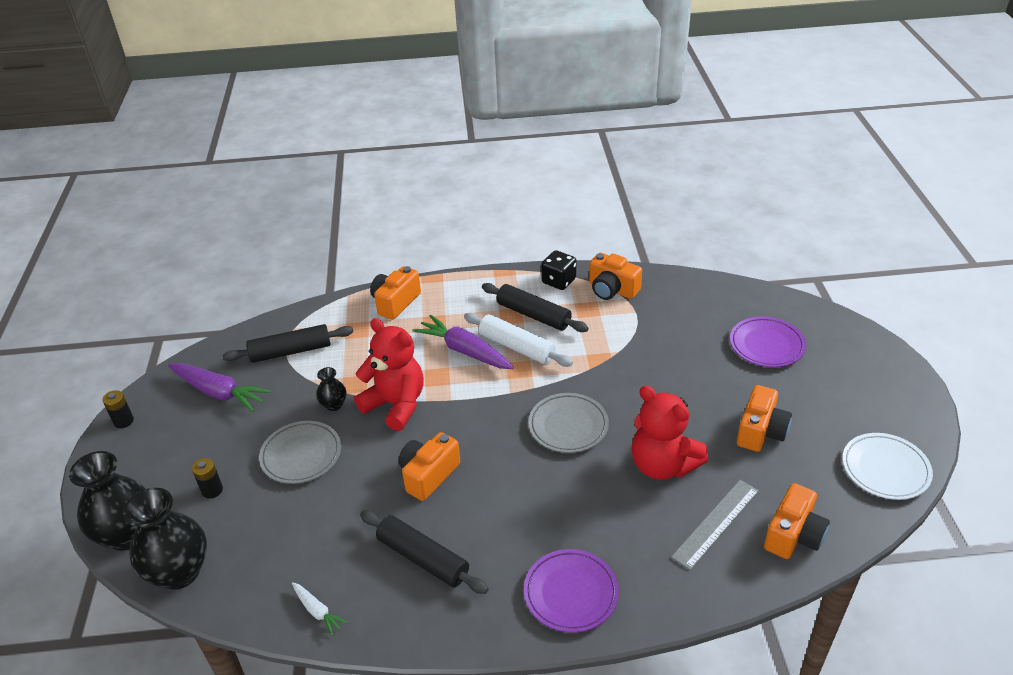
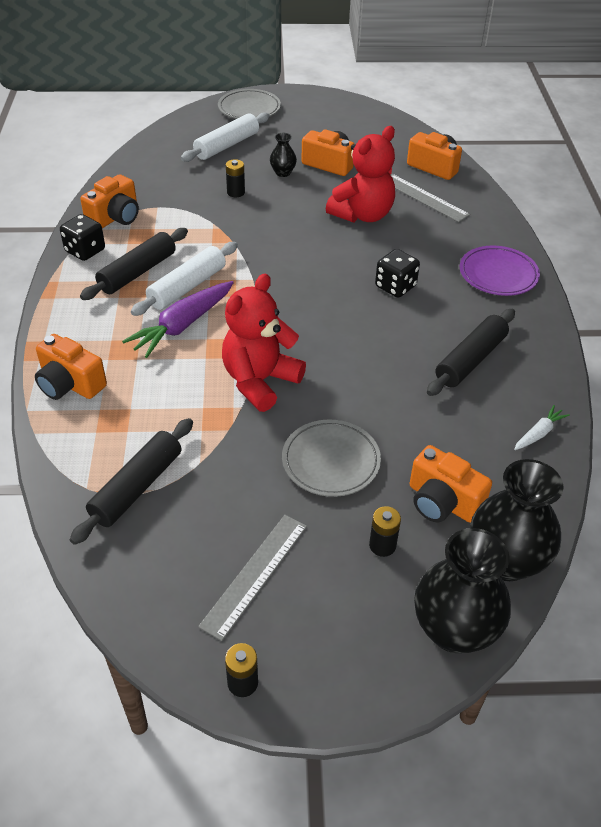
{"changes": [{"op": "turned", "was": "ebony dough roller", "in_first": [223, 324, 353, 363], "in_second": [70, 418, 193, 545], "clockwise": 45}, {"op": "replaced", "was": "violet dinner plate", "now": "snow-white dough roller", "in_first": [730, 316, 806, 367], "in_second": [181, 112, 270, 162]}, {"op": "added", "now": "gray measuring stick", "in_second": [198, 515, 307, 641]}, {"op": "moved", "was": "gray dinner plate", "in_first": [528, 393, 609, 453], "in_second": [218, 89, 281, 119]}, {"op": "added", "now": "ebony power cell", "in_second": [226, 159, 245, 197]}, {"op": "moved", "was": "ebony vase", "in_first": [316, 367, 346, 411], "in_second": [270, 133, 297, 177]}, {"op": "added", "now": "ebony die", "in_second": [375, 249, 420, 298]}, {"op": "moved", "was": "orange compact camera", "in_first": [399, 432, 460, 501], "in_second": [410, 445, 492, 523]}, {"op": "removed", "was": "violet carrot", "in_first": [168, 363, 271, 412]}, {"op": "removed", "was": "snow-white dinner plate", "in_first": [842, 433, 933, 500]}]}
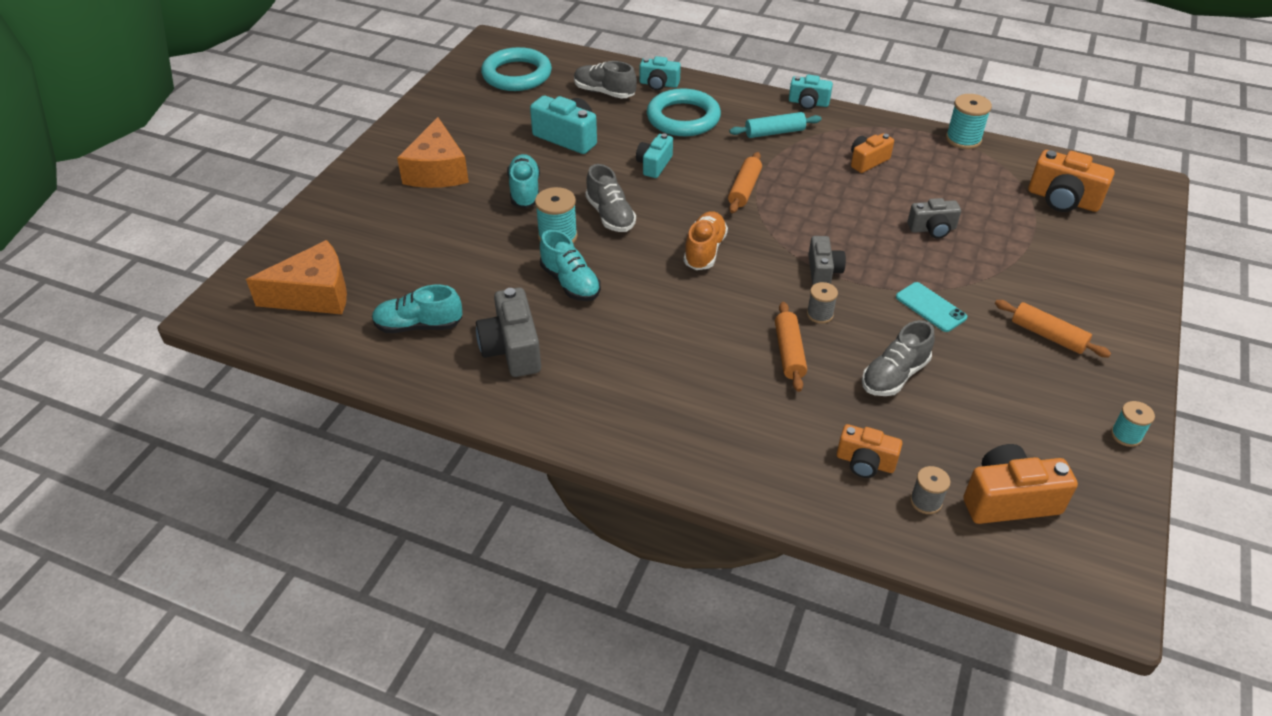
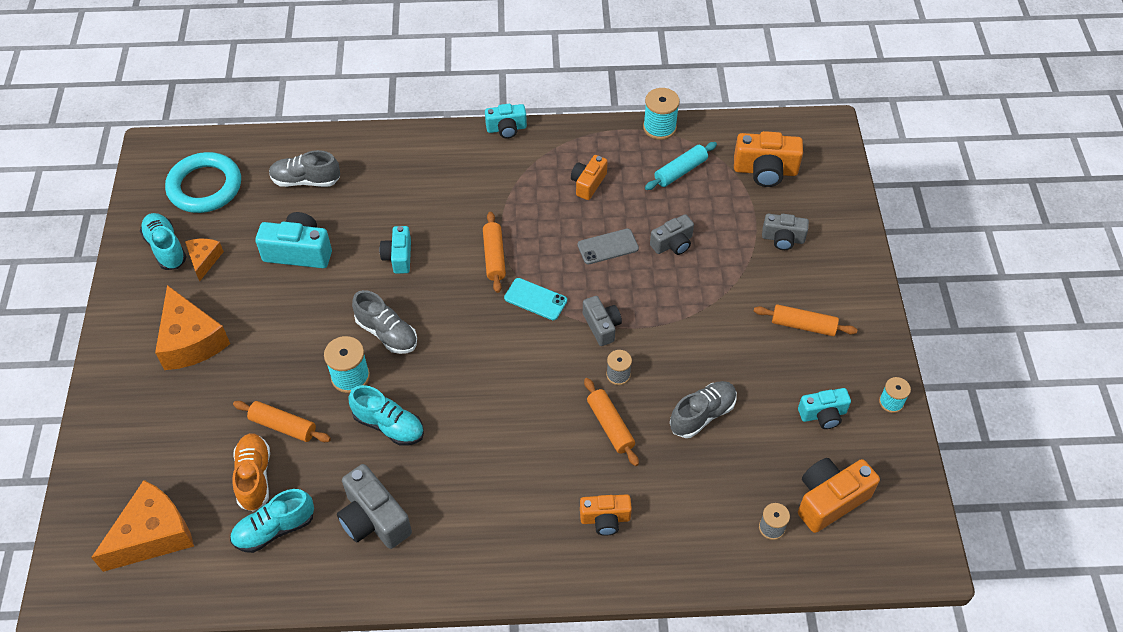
{"changes": [{"op": "moved", "was": "teal shoe", "in_first": [507, 154, 540, 208], "in_second": [140, 213, 186, 270]}, {"op": "added", "now": "orange cheese wedge", "in_second": [185, 239, 224, 281]}, {"op": "moved", "was": "orange shoe", "in_first": [684, 211, 728, 270], "in_second": [232, 433, 270, 512]}, {"op": "added", "now": "orange dough roller", "in_second": [233, 401, 331, 442]}, {"op": "moved", "was": "teal phone", "in_first": [896, 282, 967, 332], "in_second": [504, 278, 567, 320]}, {"op": "added", "now": "gray phone", "in_second": [577, 228, 639, 264]}, {"op": "moved", "was": "orange compact camera", "in_first": [837, 424, 902, 478], "in_second": [580, 494, 632, 536]}, {"op": "moved", "was": "teal dough roller", "in_first": [729, 112, 821, 138], "in_second": [645, 142, 717, 190]}, {"op": "turned", "was": "gray shoe", "in_first": [862, 320, 935, 396], "in_second": [670, 381, 737, 438], "clockwise": -150}, {"op": "added", "now": "gray compact camera", "in_second": [762, 214, 809, 250]}, {"op": "moved", "was": "teal compact camera", "in_first": [640, 56, 681, 90], "in_second": [798, 388, 851, 429]}, {"op": "removed", "was": "teal hoop", "in_first": [647, 88, 721, 136]}]}
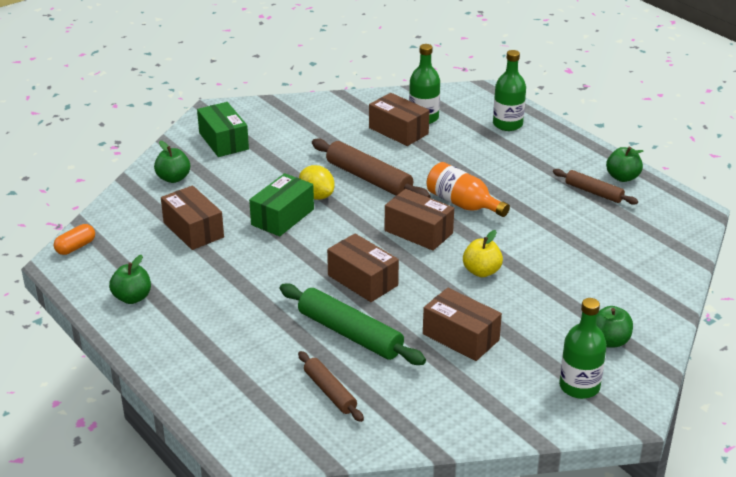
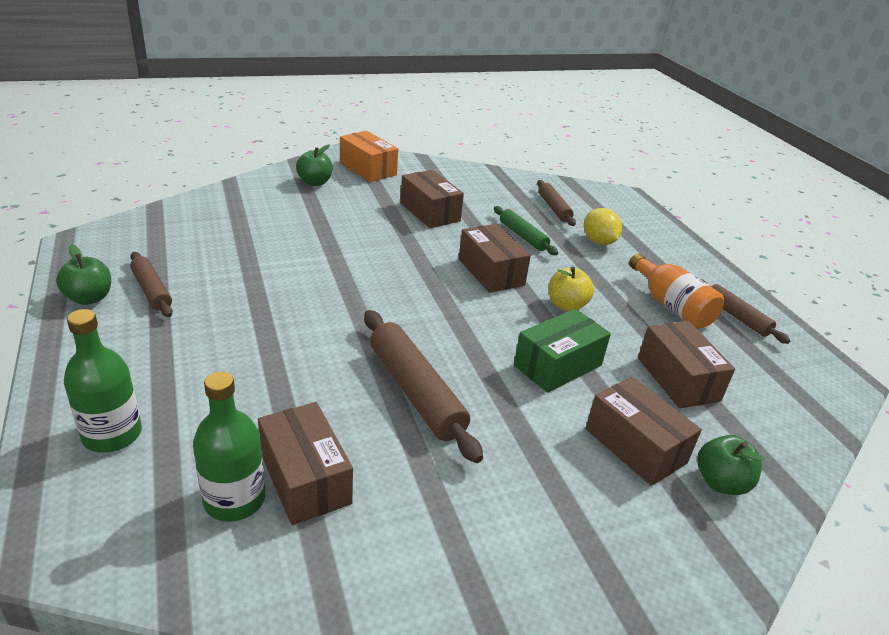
{"changes": [{"op": "replaced", "was": "green drink bottle", "now": "orange package", "in_first": [559, 298, 607, 399], "in_second": [340, 131, 398, 182]}, {"op": "resized", "was": "green dough roller", "in_first": [280, 283, 426, 365], "in_second": [494, 206, 558, 255], "ratio": 0.6}, {"op": "moved", "was": "bright yellow apple fruit", "in_first": [463, 230, 503, 277], "in_second": [549, 267, 594, 311]}, {"op": "moved", "was": "bright yellow lemon", "in_first": [299, 165, 335, 200], "in_second": [584, 208, 622, 245]}, {"op": "moved", "was": "dark brown package", "in_first": [385, 189, 454, 251], "in_second": [586, 377, 702, 486]}, {"op": "moved", "was": "orange drink bottle", "in_first": [427, 162, 510, 217], "in_second": [629, 253, 724, 329]}, {"op": "replaced", "was": "green apple fruit", "now": "dark brown dough roller", "in_first": [109, 255, 151, 304], "in_second": [701, 279, 790, 344]}, {"op": "removed", "was": "orange pill shape", "in_first": [54, 224, 95, 255]}, {"op": "removed", "was": "green package", "in_first": [197, 102, 249, 157]}]}
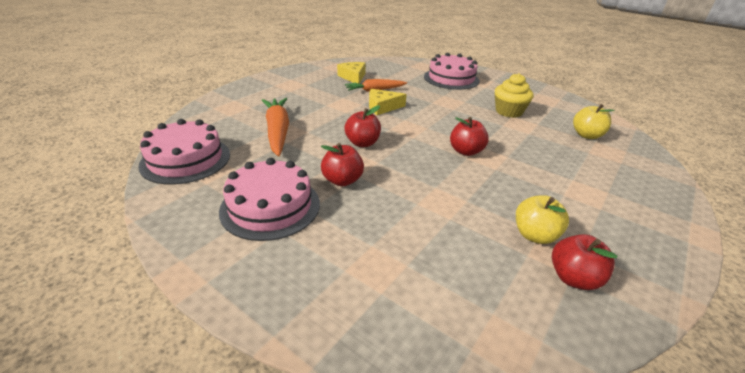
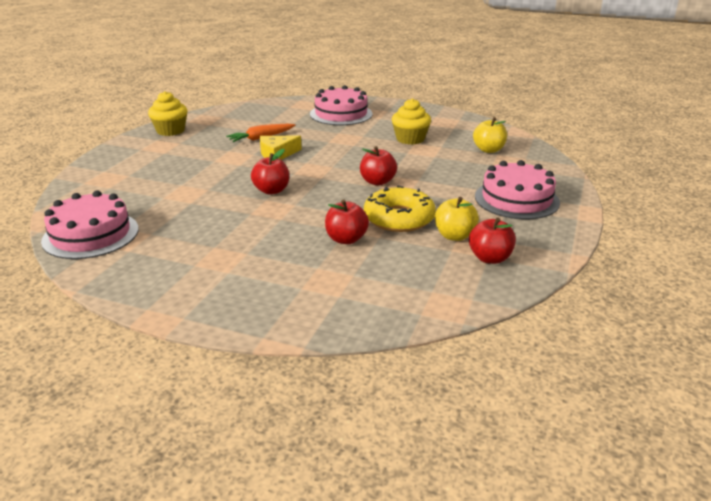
{"changes": [{"op": "added", "now": "bright yellow cupcake", "in_second": [148, 91, 187, 136]}, {"op": "moved", "was": "red apple fruit", "in_first": [321, 143, 364, 186], "in_second": [325, 199, 369, 244]}, {"op": "added", "now": "bright yellow donut", "in_second": [364, 186, 436, 232]}, {"op": "moved", "was": "pink gateau", "in_first": [219, 158, 320, 241], "in_second": [475, 160, 560, 219]}, {"op": "removed", "was": "orange carrot", "in_first": [262, 98, 289, 157]}, {"op": "removed", "was": "bright yellow cheese wedge", "in_first": [337, 62, 366, 84]}]}
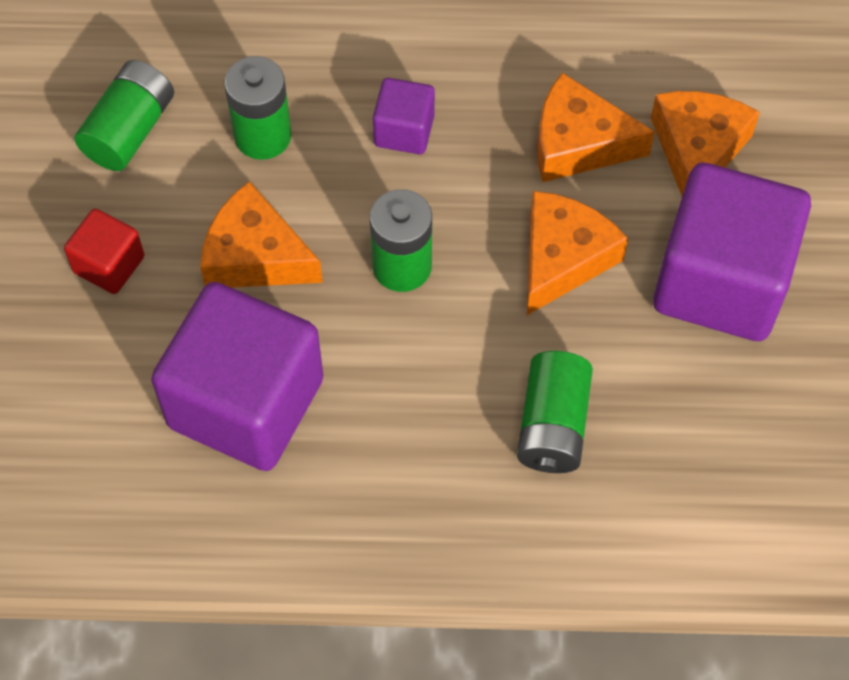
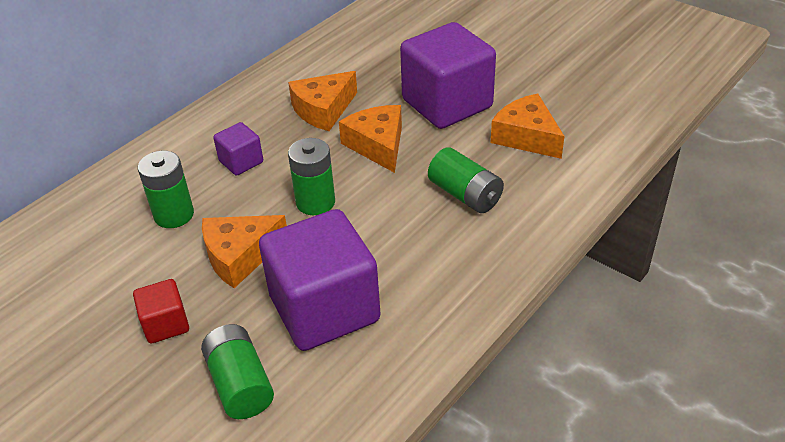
{"changes": [{"op": "moved", "was": "green power cell", "in_first": [74, 60, 174, 171], "in_second": [201, 324, 274, 419]}, {"op": "moved", "was": "orange cheese wedge", "in_first": [651, 91, 760, 196], "in_second": [490, 93, 565, 159]}]}
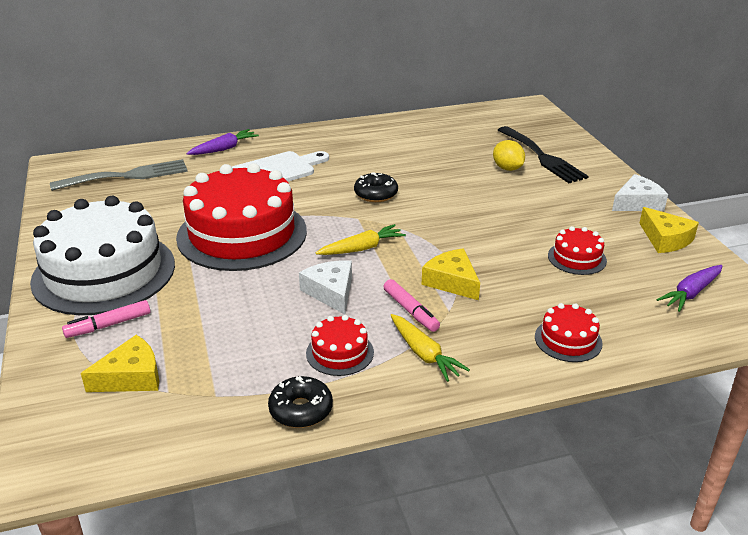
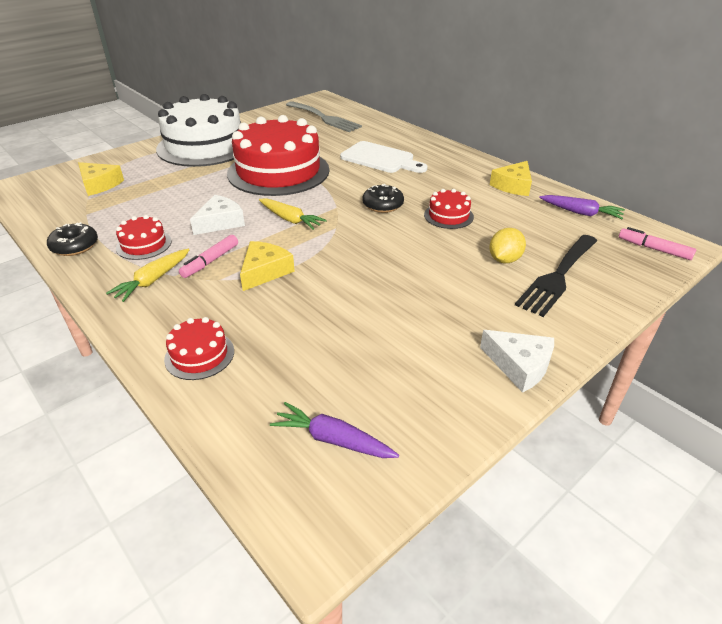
{"changes": [{"op": "moved", "was": "red gateau", "in_first": [548, 226, 607, 275], "in_second": [424, 189, 474, 229]}, {"op": "moved", "was": "bright yellow cheese wedge", "in_first": [639, 207, 699, 253], "in_second": [490, 161, 532, 196]}, {"op": "moved", "was": "violet carrot", "in_first": [186, 129, 259, 155], "in_second": [539, 195, 625, 219]}, {"op": "moved", "was": "pink felt pen", "in_first": [62, 300, 150, 338], "in_second": [619, 227, 696, 260]}]}
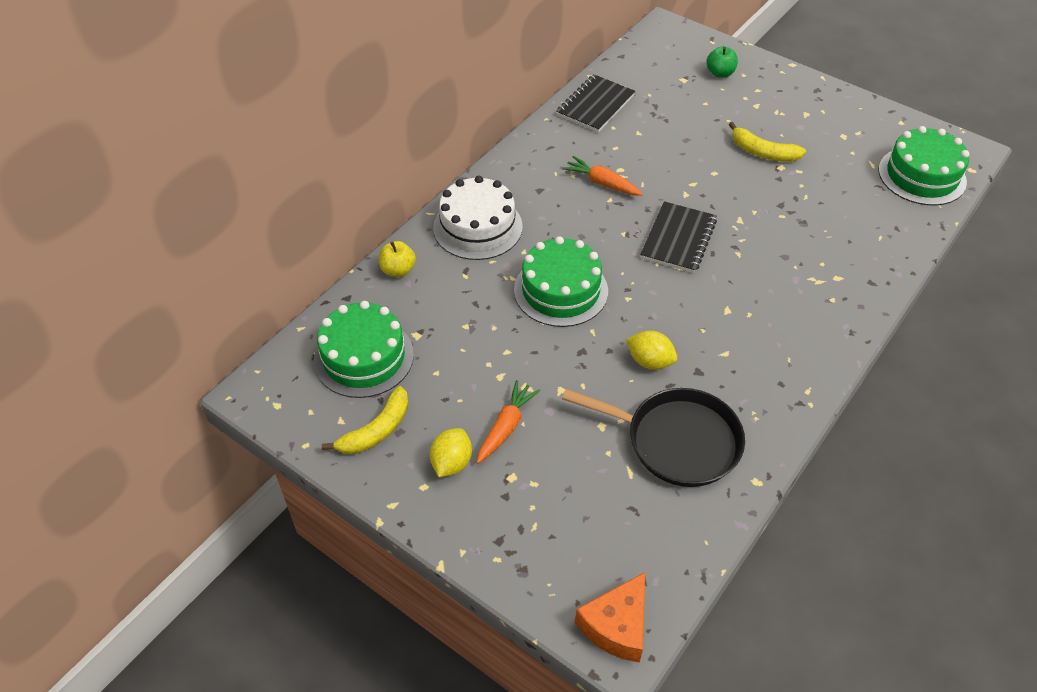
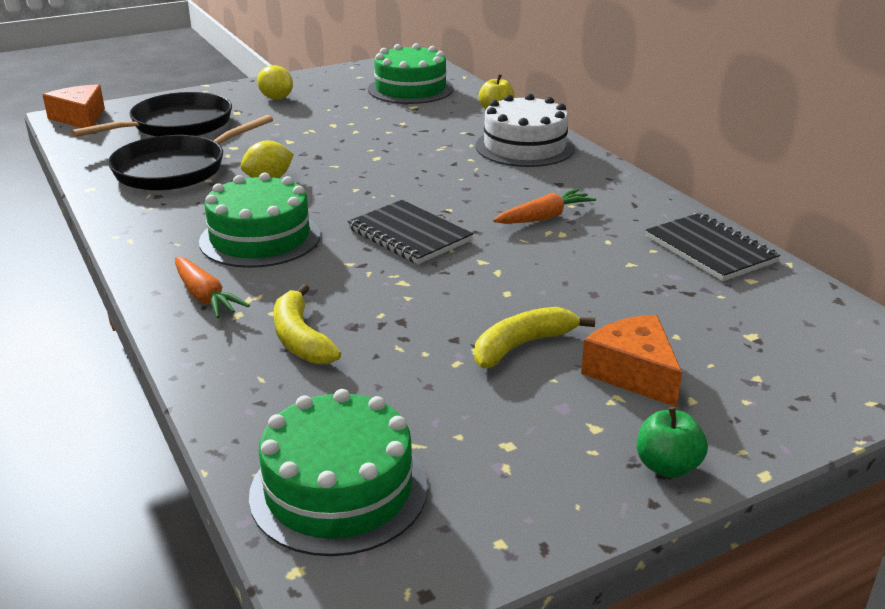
{"changes": [{"op": "added", "now": "ebony skillet", "in_second": [71, 92, 232, 137]}, {"op": "moved", "was": "orange carrot", "in_first": [476, 380, 540, 464], "in_second": [175, 257, 250, 318]}, {"op": "moved", "was": "green gateau", "in_first": [514, 236, 608, 327], "in_second": [199, 173, 320, 268]}, {"op": "moved", "was": "bright yellow toy banana", "in_first": [322, 386, 408, 454], "in_second": [273, 284, 341, 364]}, {"op": "added", "now": "orange cheese wedge", "in_second": [581, 315, 682, 407]}, {"op": "moved", "was": "green apple fruit", "in_first": [706, 46, 738, 78], "in_second": [637, 407, 708, 478]}]}
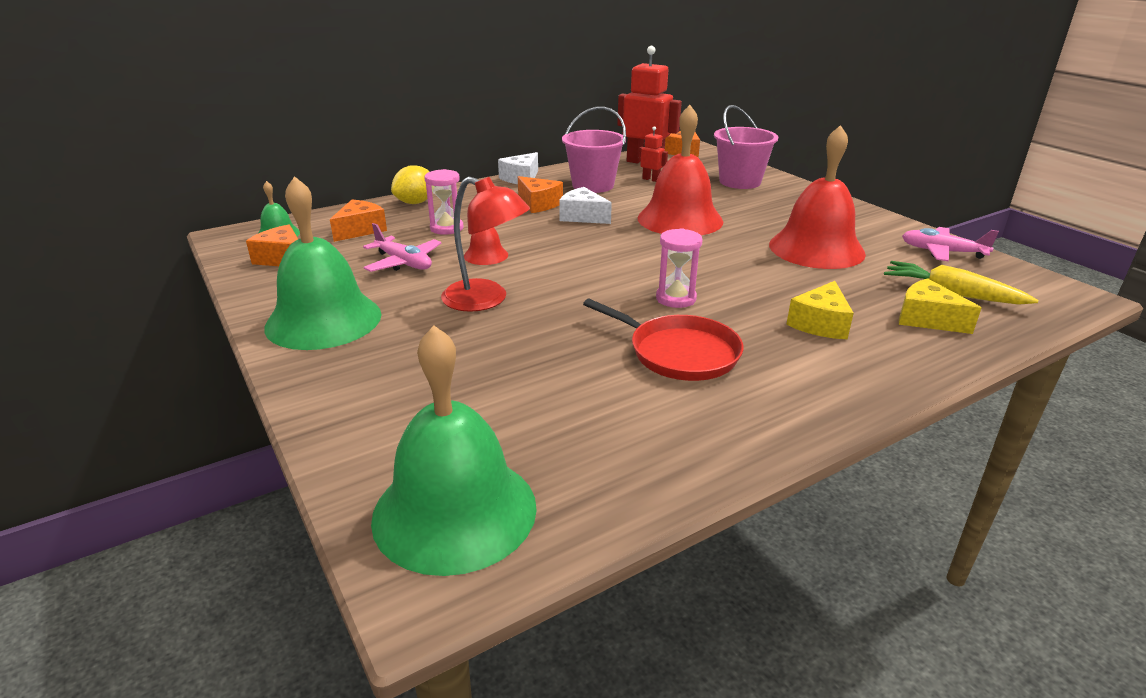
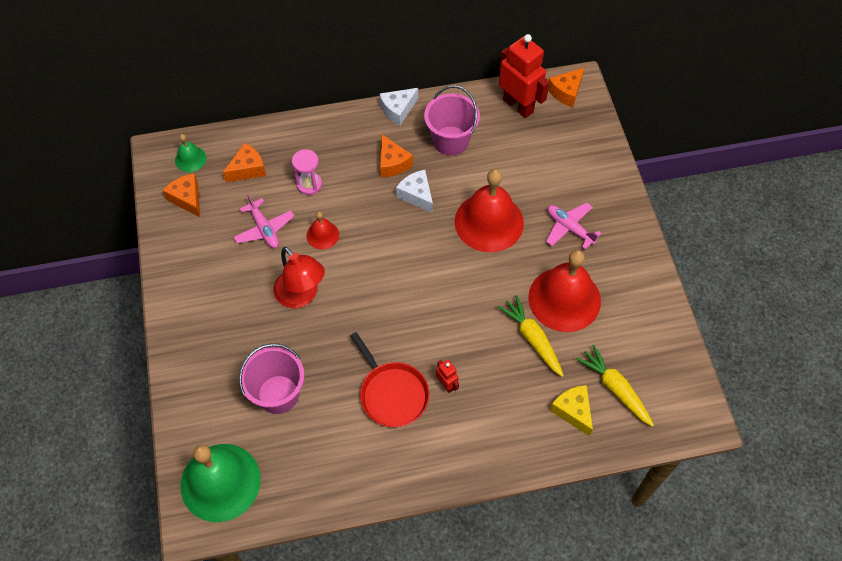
{"changes": [{"op": "moved", "was": "pink pail", "in_first": [714, 105, 778, 189], "in_second": [239, 343, 305, 414]}, {"op": "moved", "was": "red robot figure", "in_first": [639, 126, 668, 182], "in_second": [436, 360, 459, 393]}, {"op": "added", "now": "bright yellow carrot", "in_second": [497, 295, 564, 377]}, {"op": "moved", "was": "pink plane", "in_first": [902, 227, 999, 261], "in_second": [546, 203, 602, 249]}, {"op": "removed", "was": "green bell", "in_first": [264, 176, 382, 350]}, {"op": "removed", "was": "bright yellow lemon", "in_first": [391, 165, 433, 204]}, {"op": "removed", "was": "pink sandglass", "in_first": [656, 228, 703, 308]}, {"op": "removed", "was": "bright yellow cheese wedge", "in_first": [786, 281, 854, 339]}]}
